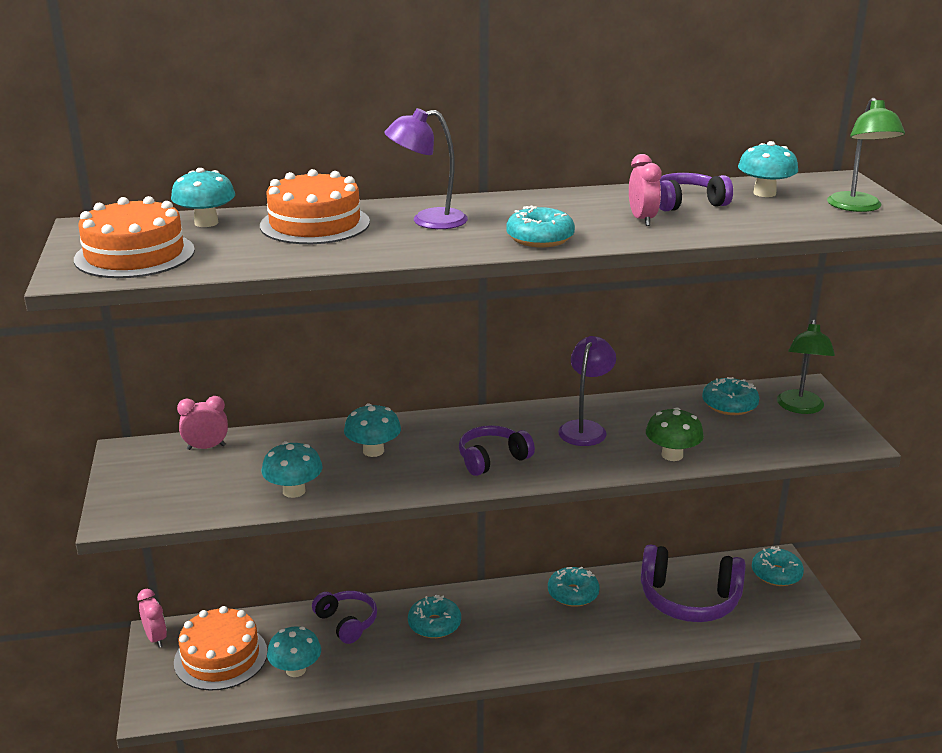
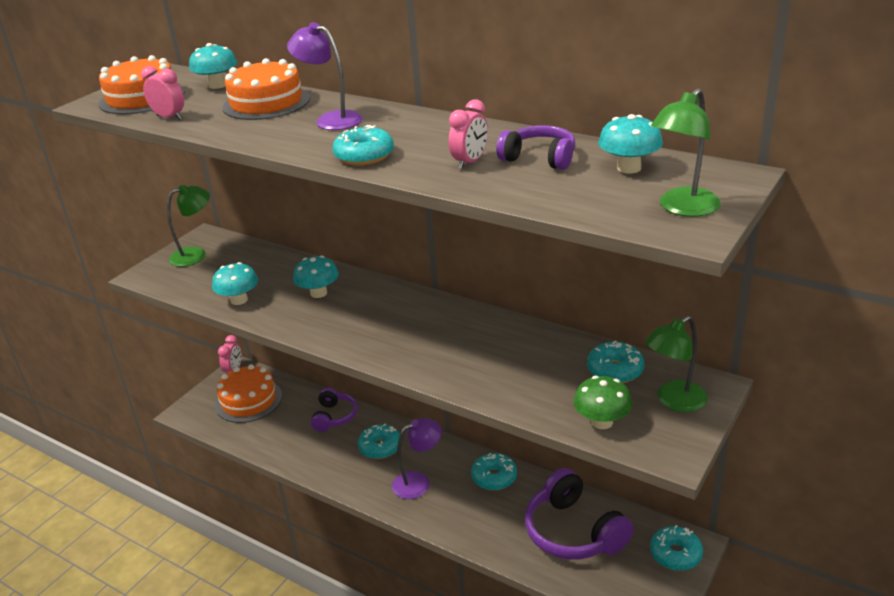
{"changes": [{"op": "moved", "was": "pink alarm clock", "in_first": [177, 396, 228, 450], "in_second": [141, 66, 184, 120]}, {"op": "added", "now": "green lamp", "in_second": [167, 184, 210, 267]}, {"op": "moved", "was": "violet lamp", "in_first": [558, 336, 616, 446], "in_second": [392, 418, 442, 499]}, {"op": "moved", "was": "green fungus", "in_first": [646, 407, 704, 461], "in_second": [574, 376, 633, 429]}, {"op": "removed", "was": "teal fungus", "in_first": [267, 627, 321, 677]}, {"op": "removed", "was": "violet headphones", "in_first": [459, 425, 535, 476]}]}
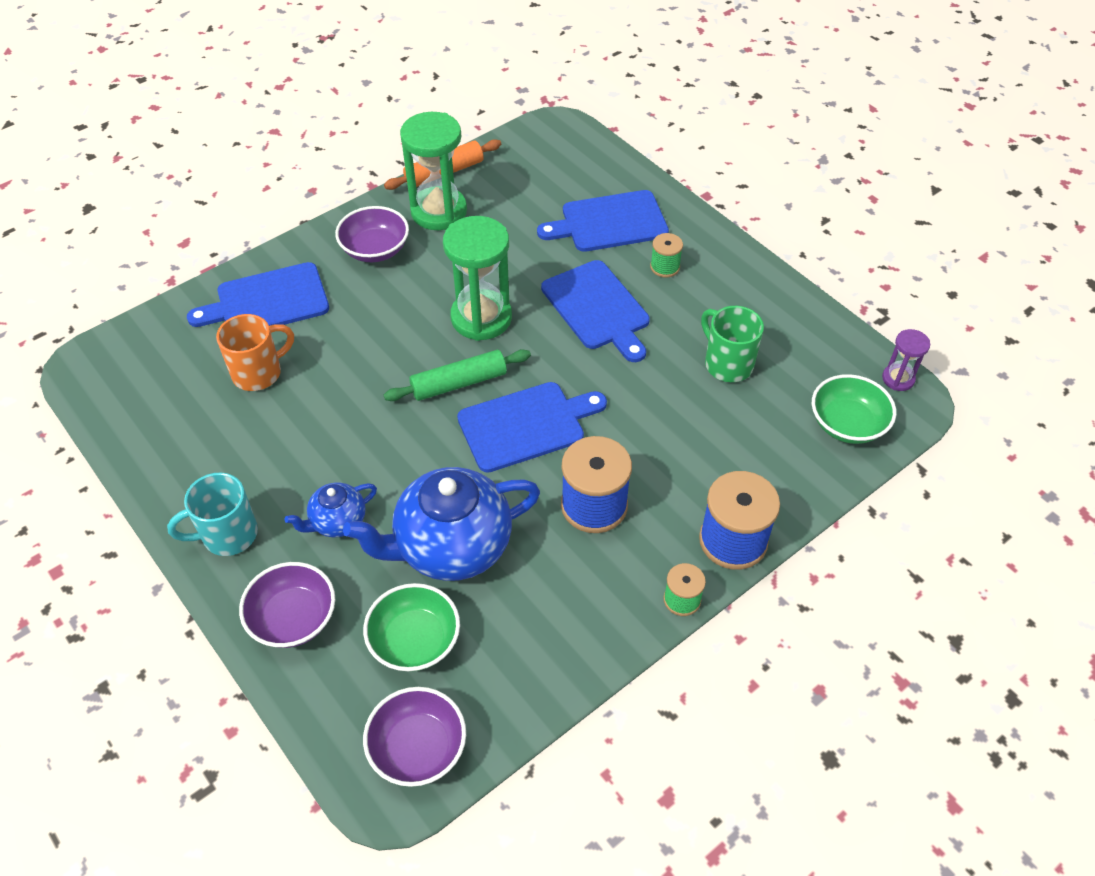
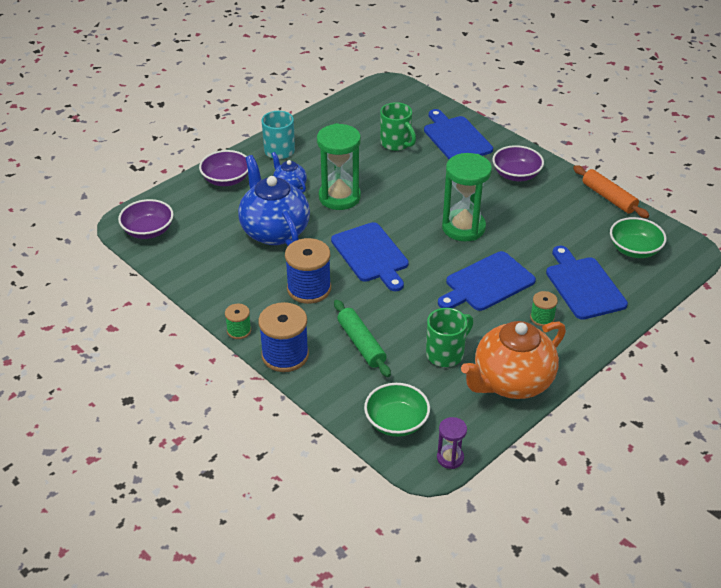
{"changes": [{"op": "moved", "was": "green sandglass", "in_first": [400, 112, 467, 230], "in_second": [317, 123, 361, 210]}, {"op": "moved", "was": "green dough roller", "in_first": [384, 349, 531, 401], "in_second": [334, 300, 391, 377]}, {"op": "recoloured", "was": "orange mug", "now": "green mug", "in_first": [216, 314, 294, 391], "in_second": [380, 102, 416, 151]}, {"op": "added", "now": "orange tea pot", "in_second": [461, 321, 566, 399]}, {"op": "moved", "was": "green serving bowl", "in_first": [363, 583, 460, 672], "in_second": [610, 217, 667, 258]}]}
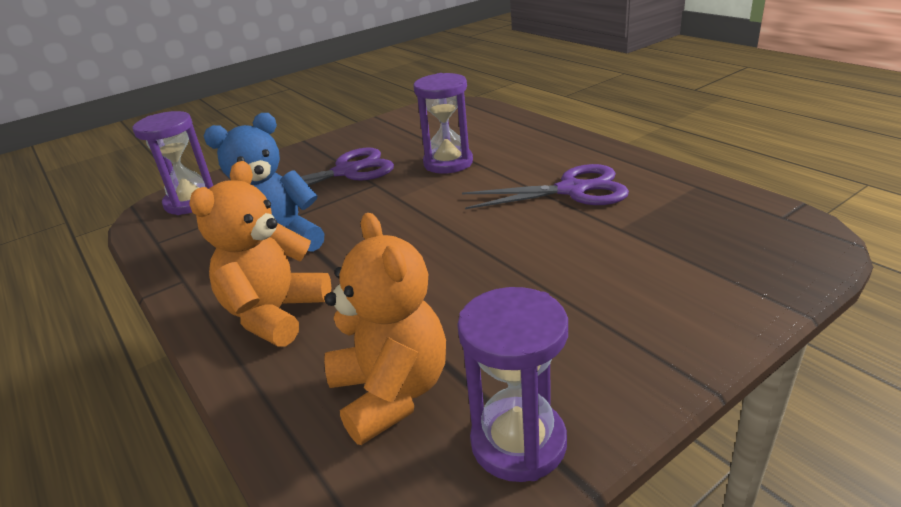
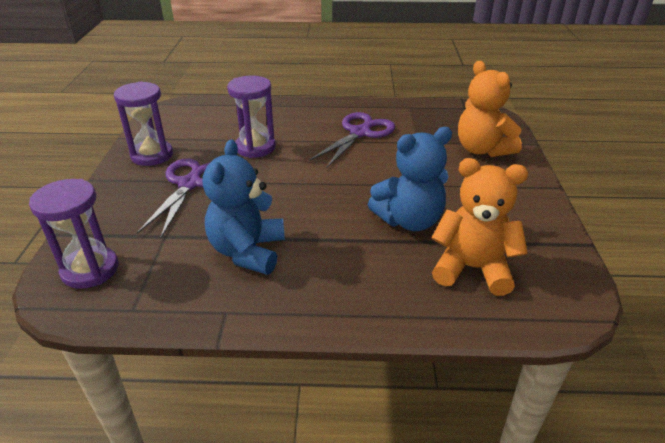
{"changes": [{"op": "moved", "was": "violet sandglass", "in_first": [457, 287, 568, 482], "in_second": [114, 81, 173, 166]}, {"op": "added", "now": "blue stuffed bear", "in_second": [368, 127, 452, 231]}, {"op": "moved", "was": "orange stuffed bear", "in_first": [189, 161, 331, 347], "in_second": [458, 61, 522, 157]}]}
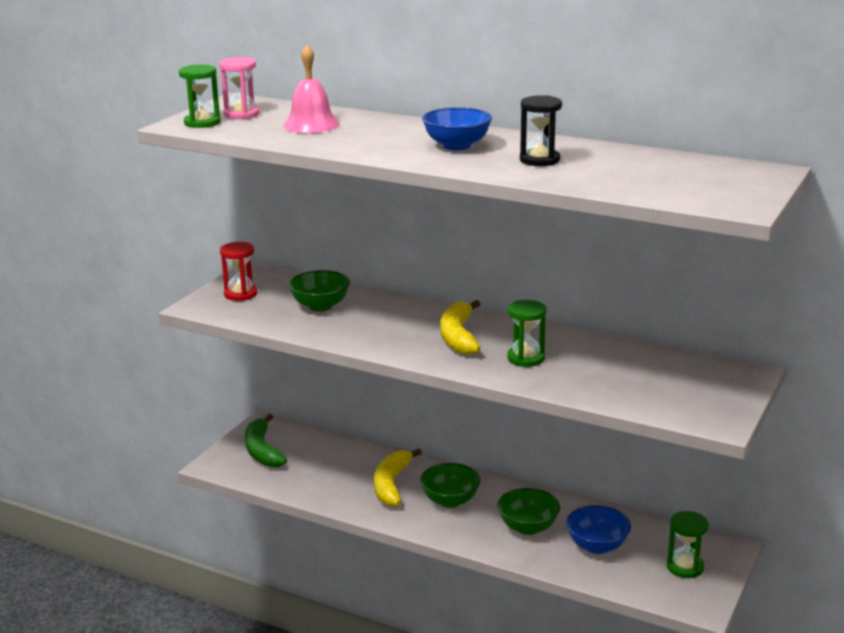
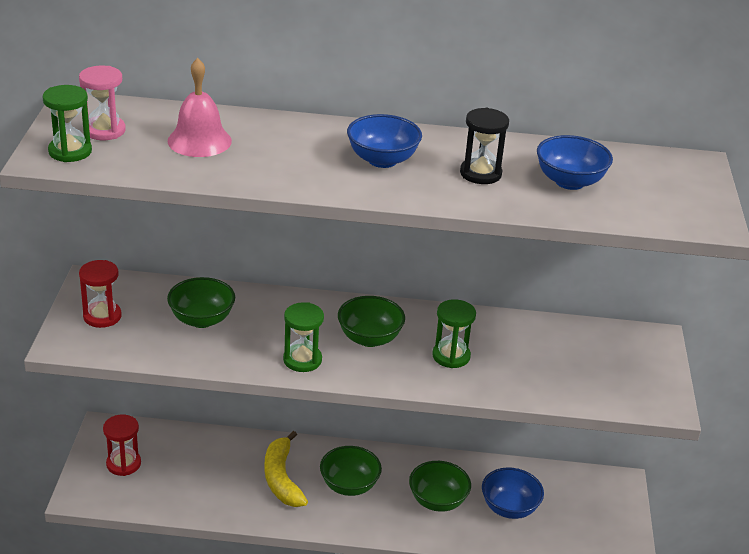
{"changes": [{"op": "replaced", "was": "green toy banana", "now": "red sandglass", "in_first": [245, 414, 287, 467], "in_second": [103, 415, 141, 476]}, {"op": "moved", "was": "green sandglass", "in_first": [667, 511, 709, 578], "in_second": [283, 302, 324, 372]}, {"op": "replaced", "was": "bright yellow toy banana", "now": "green serving bowl", "in_first": [441, 300, 480, 355], "in_second": [338, 296, 405, 347]}, {"op": "added", "now": "blue serving bowl", "in_second": [537, 135, 613, 190]}]}
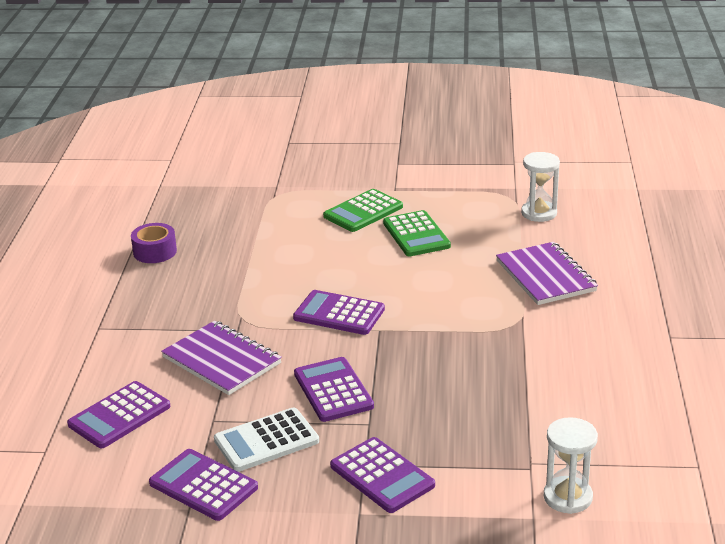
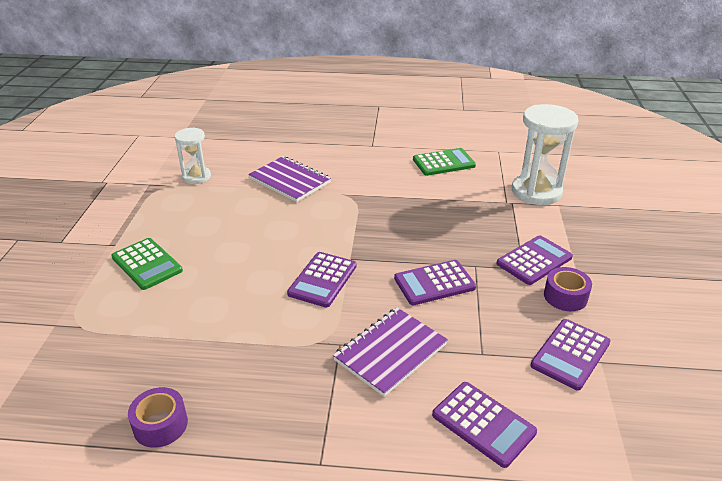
{"changes": [{"op": "turned", "was": "violet notepad", "in_first": [496, 242, 598, 305], "in_second": [248, 156, 331, 202], "clockwise": 60}, {"op": "moved", "was": "green calculator", "in_first": [383, 210, 451, 257], "in_second": [413, 148, 476, 176]}, {"op": "resized", "was": "snow-white sandglass", "in_first": [544, 417, 598, 514], "in_second": [512, 104, 579, 205], "ratio": 1.7}, {"op": "added", "now": "violet roll of tape", "in_second": [544, 267, 592, 311]}, {"op": "removed", "was": "snow-white calculator", "in_first": [214, 407, 319, 472]}]}
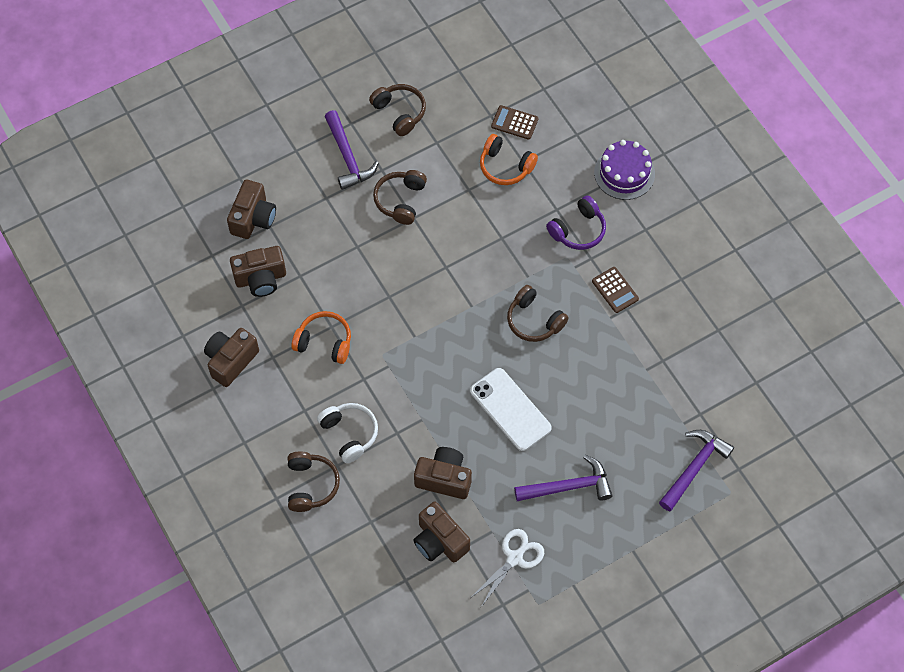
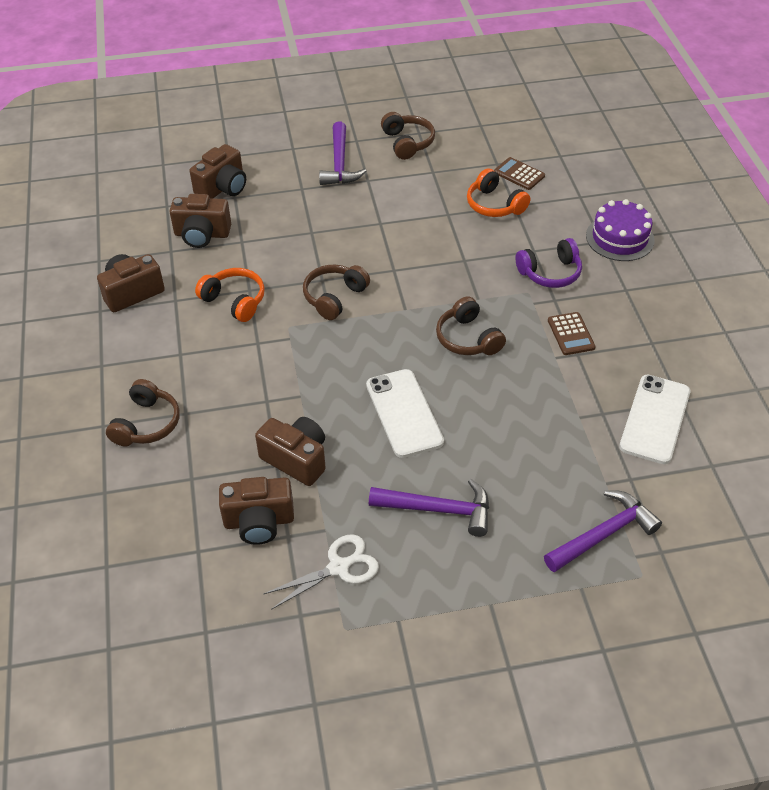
{"changes": [{"op": "turned", "was": "dark brown compact camera", "in_first": [413, 502, 470, 562], "in_second": [219, 477, 294, 545], "clockwise": -75}, {"op": "moved", "was": "dark brown headphones", "in_first": [373, 170, 427, 225], "in_second": [303, 265, 370, 320]}, {"op": "added", "now": "snow-white phone", "in_second": [619, 375, 690, 464]}, {"op": "removed", "was": "snow-white headphones", "in_first": [317, 403, 378, 463]}]}
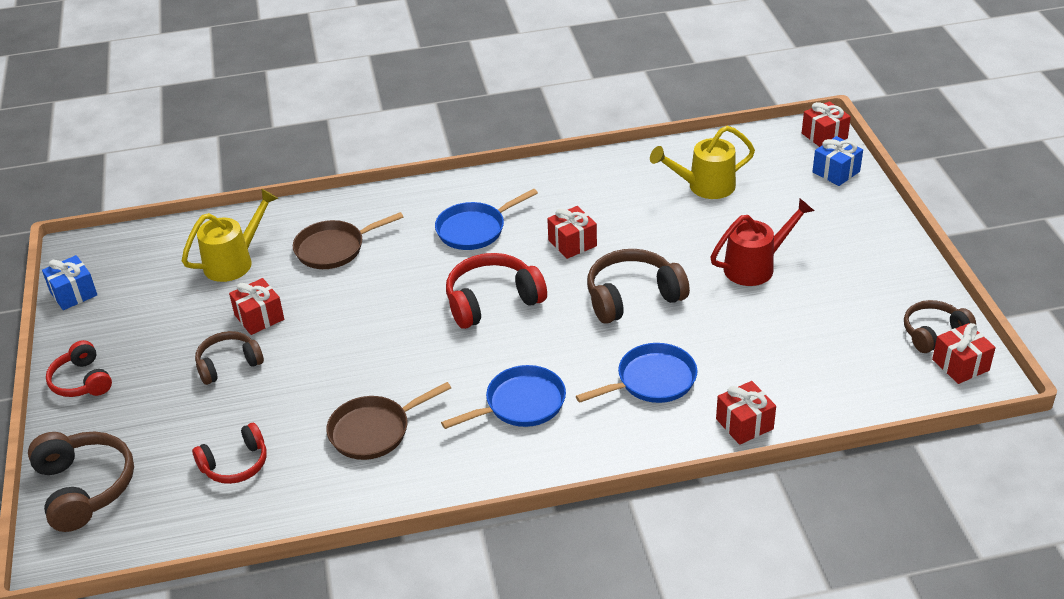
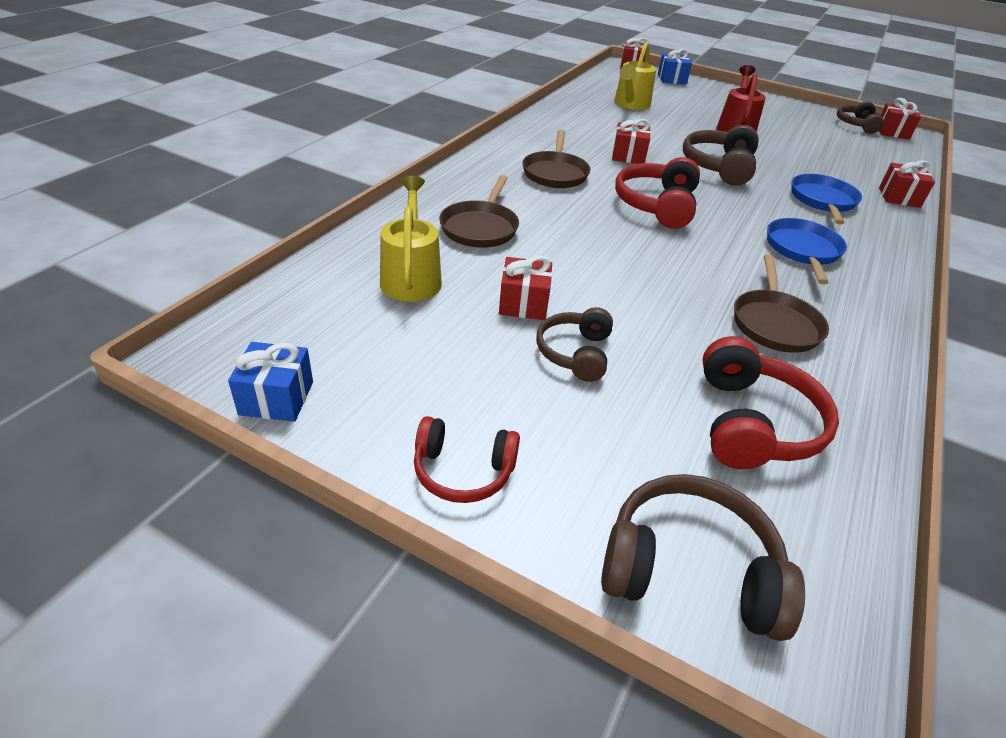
{"changes": [{"op": "recoloured", "was": "blue skillet", "now": "dark brown skillet", "in_first": [435, 189, 538, 250], "in_second": [522, 130, 590, 188]}, {"op": "resized", "was": "red headphones", "in_first": [192, 423, 267, 484], "in_second": [703, 336, 839, 469], "ratio": 1.54}]}
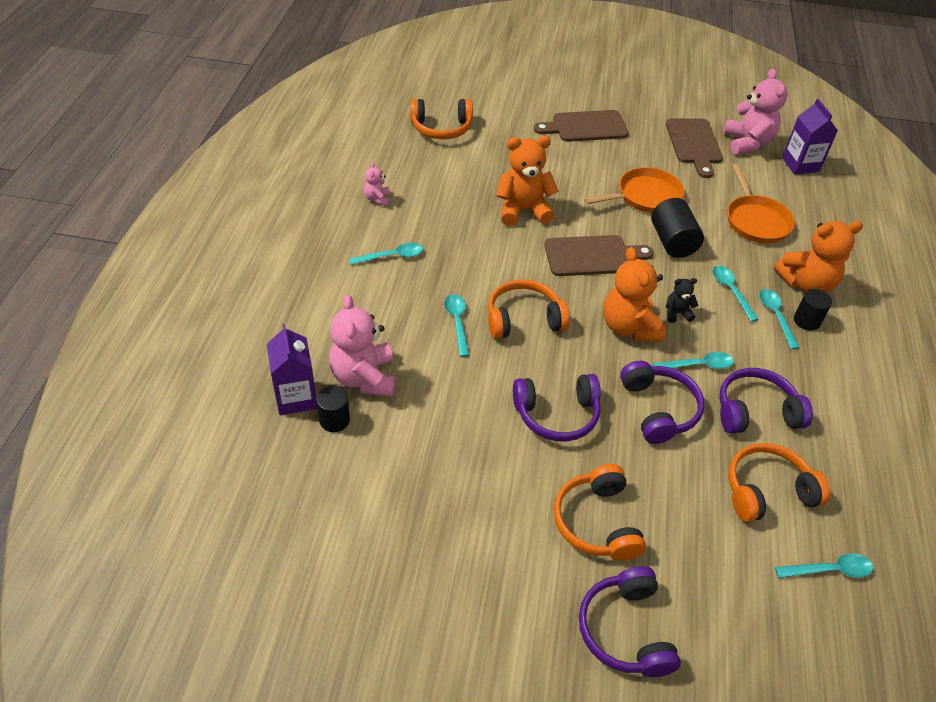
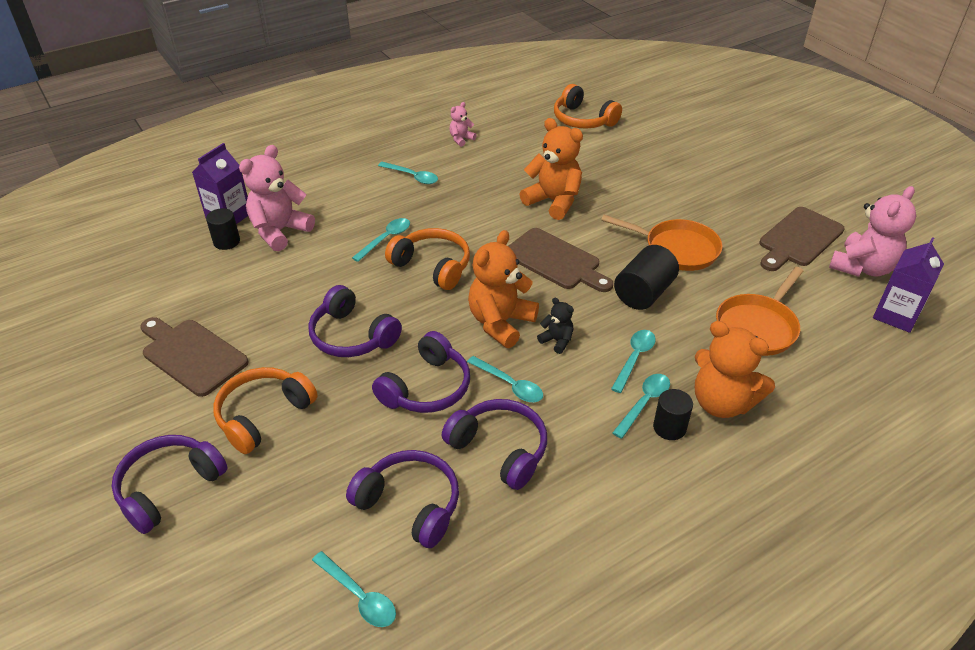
{"changes": [{"op": "moved", "was": "dark brown cutting board", "in_first": [534, 110, 629, 142], "in_second": [140, 317, 249, 397]}, {"op": "recoloured", "was": "orange headphones", "now": "violet headphones", "in_first": [728, 443, 831, 522], "in_second": [346, 450, 459, 548]}]}
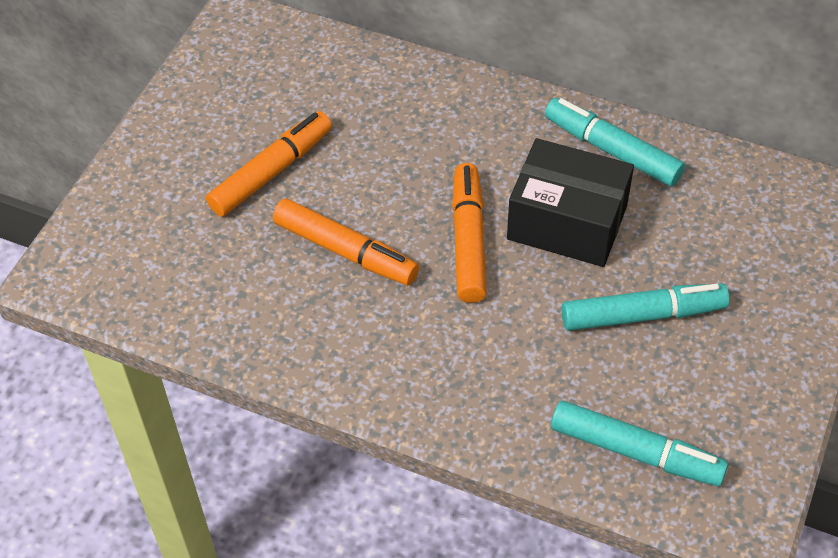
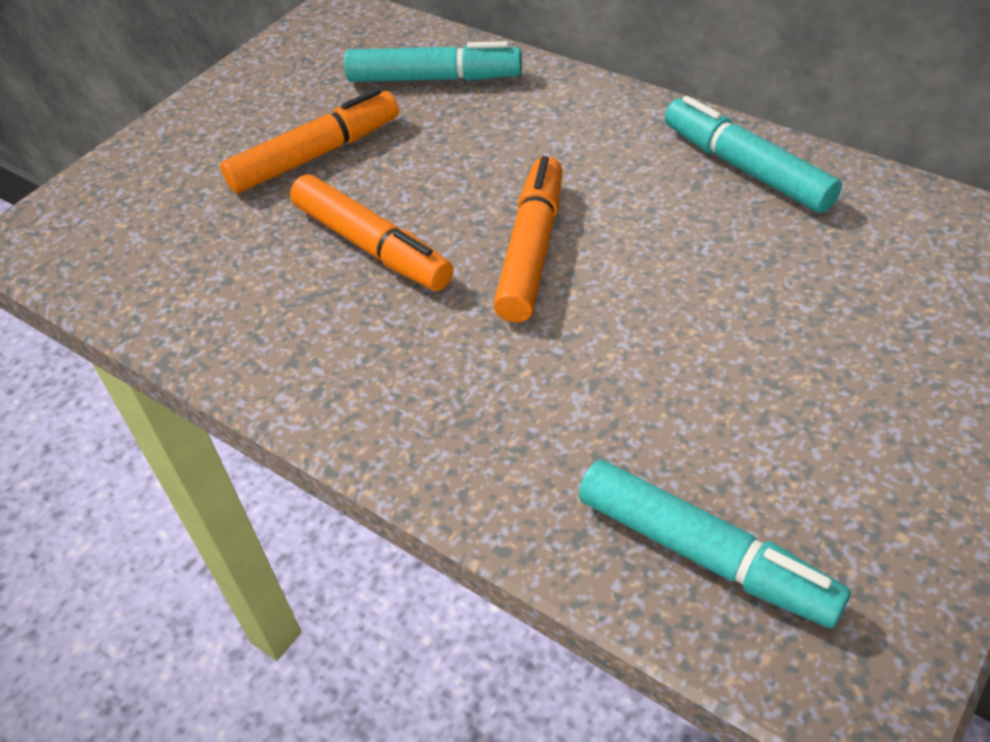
{"changes": [{"op": "moved", "was": "teal felt pen", "in_first": [561, 284, 729, 331], "in_second": [344, 41, 522, 82]}, {"op": "removed", "was": "ebony package", "in_first": [507, 138, 634, 267]}]}
